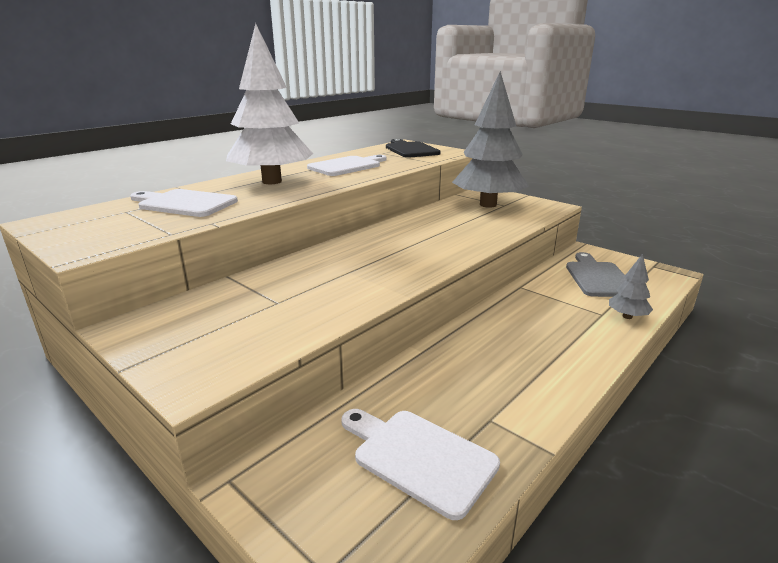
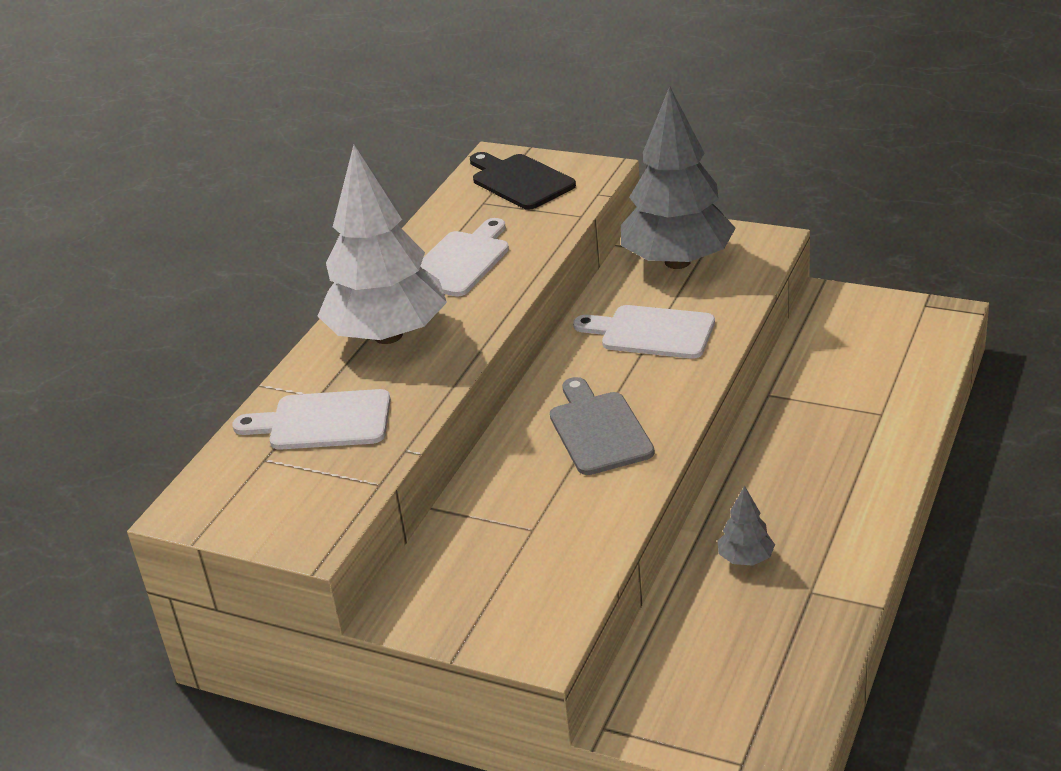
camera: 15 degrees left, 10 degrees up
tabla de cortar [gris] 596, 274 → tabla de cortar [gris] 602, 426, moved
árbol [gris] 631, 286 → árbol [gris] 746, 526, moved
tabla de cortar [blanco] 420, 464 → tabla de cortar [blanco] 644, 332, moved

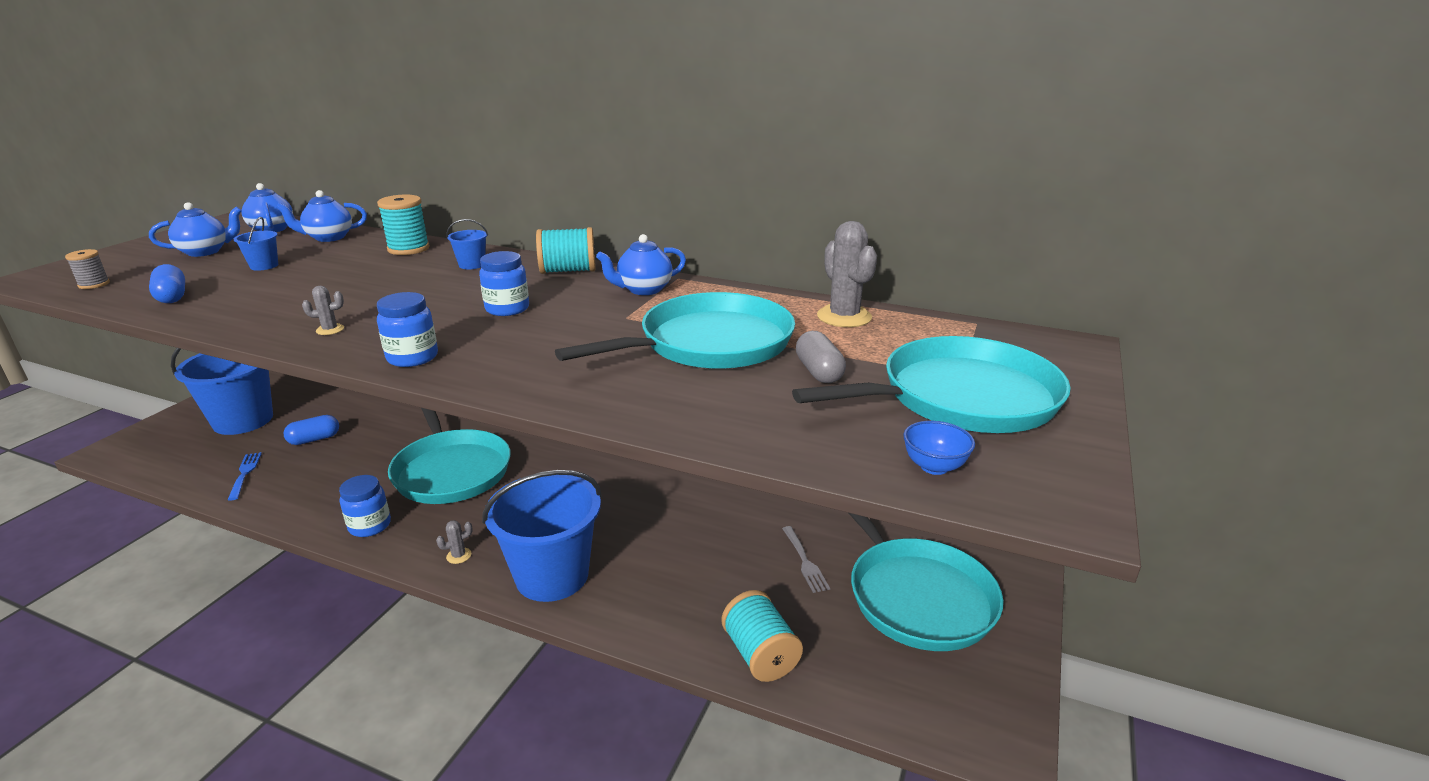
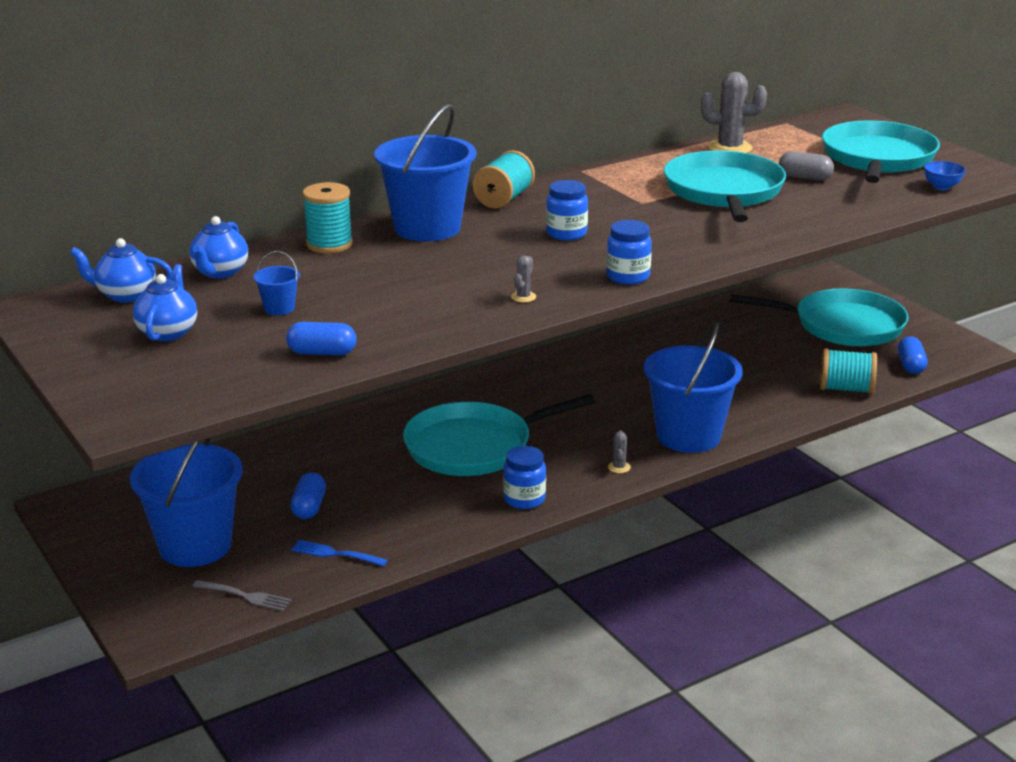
camera: 55 degrees left, 0 degrees up
balde [azul] 467, 244 → balde [azul] 425, 172, x2.45
tetera [azul] 641, 264 → -
carrete [gris] 87, 269 → -
sartén [turquesa] 449, 456 → sartén [turquesa] 499, 435, 150 degrees clockwise
tenedor [gris] 806, 559 → tenedor [gris] 241, 595, moved
- → cápsula [azul] 913, 355

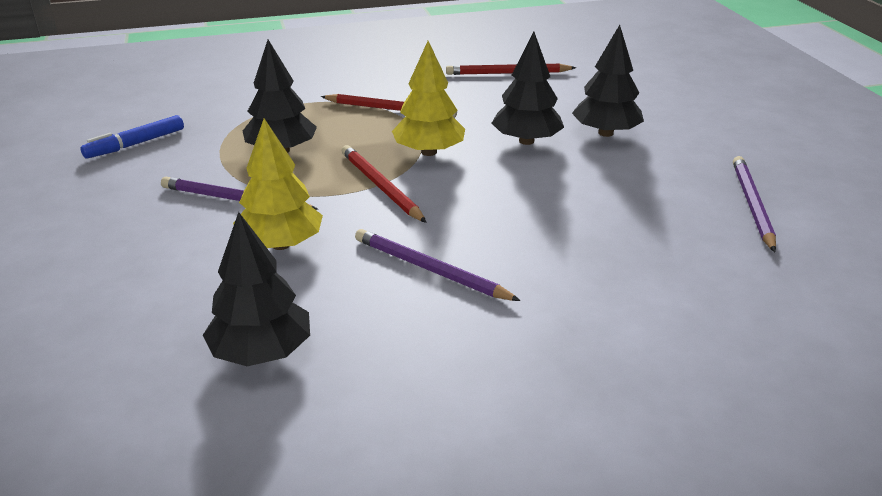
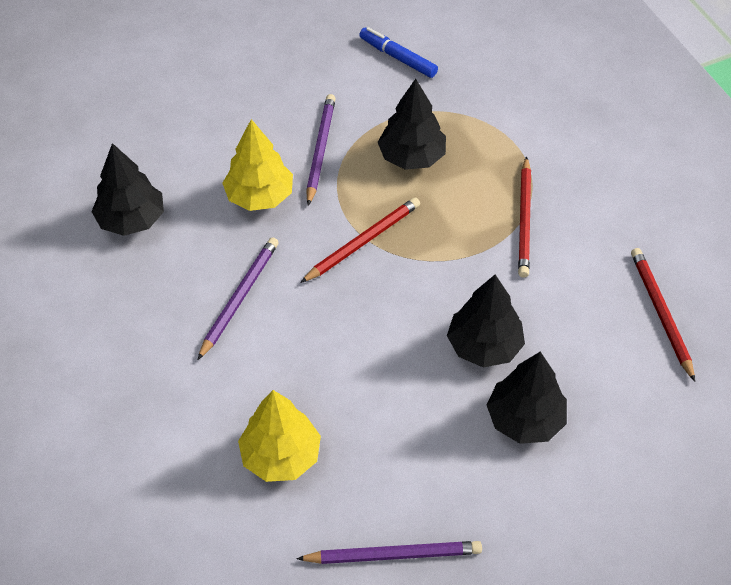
camera: 80 degrees right, 20 degrees up
árbol [amarillo] 428, 98 → árbol [amarillo] 279, 436, moved

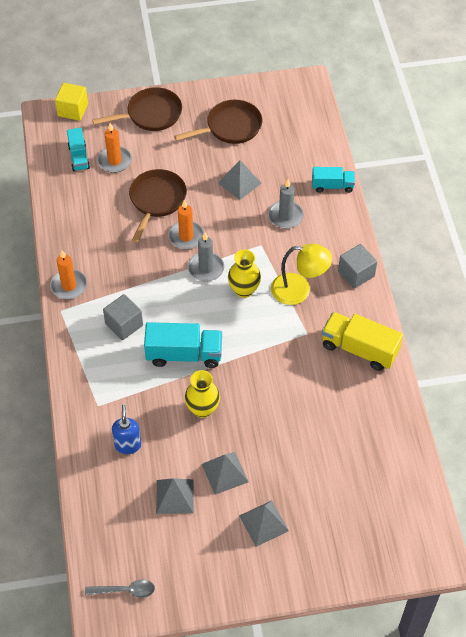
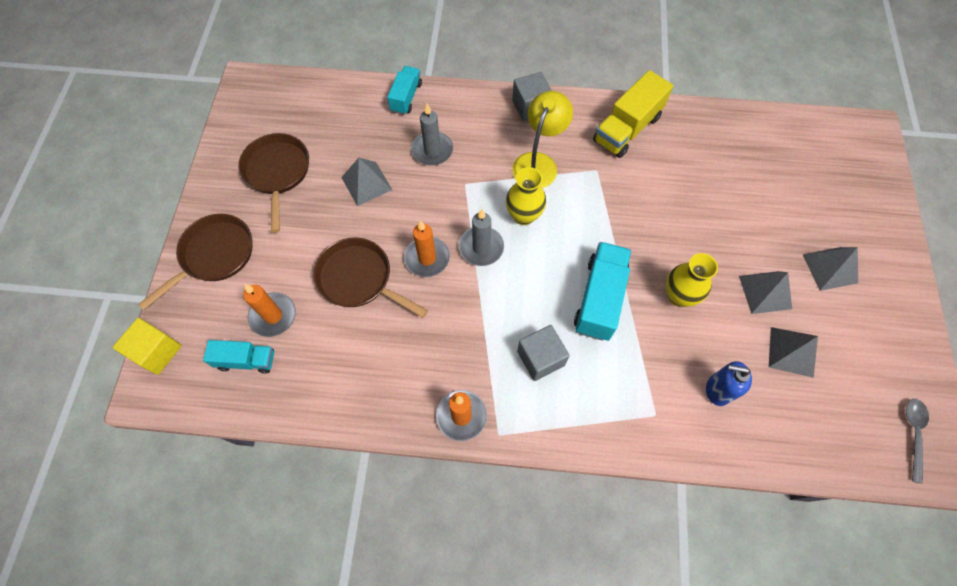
camera: 75 degrees left, 10 degrees up
sartén [marrón] 137, 109 → sartén [marrón] 195, 262, 45 degrees clockwise

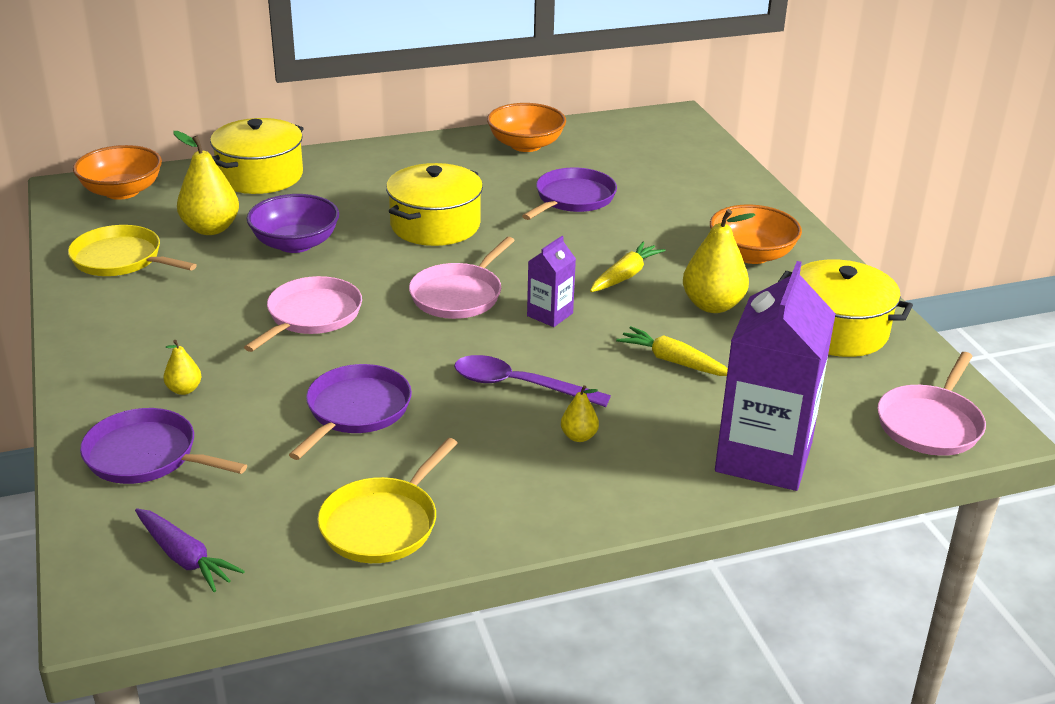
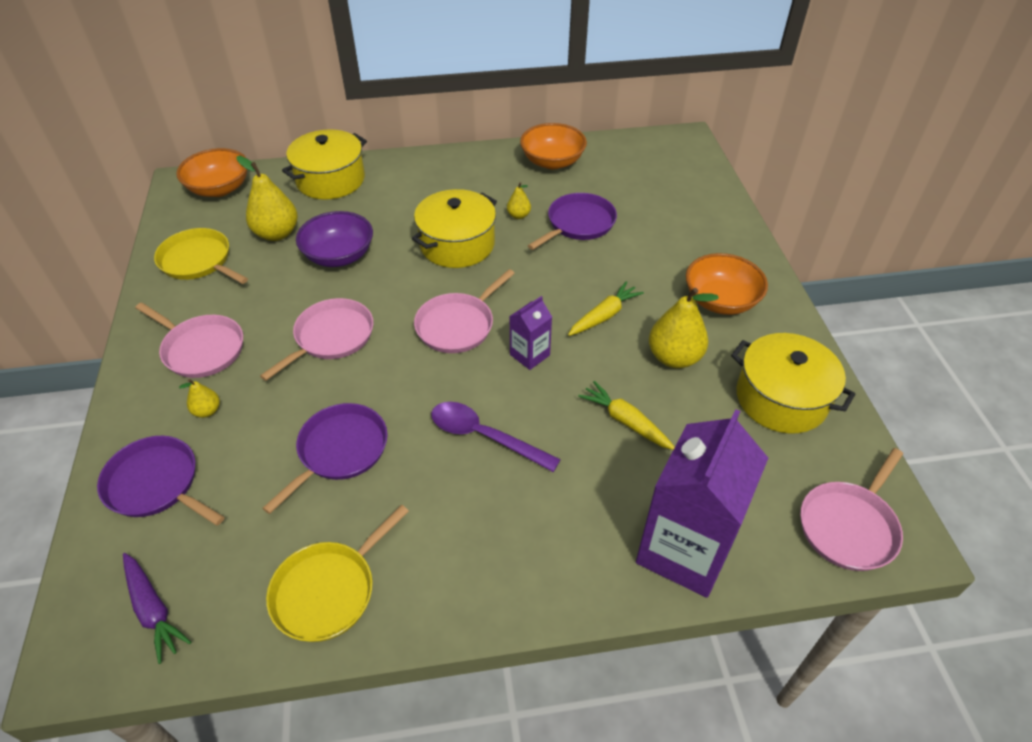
camera: 10 degrees right, 15 degrees up
pera [amarillo] 580, 413 → pera [amarillo] 519, 200, moved
- → sartén [rosa] 189, 340

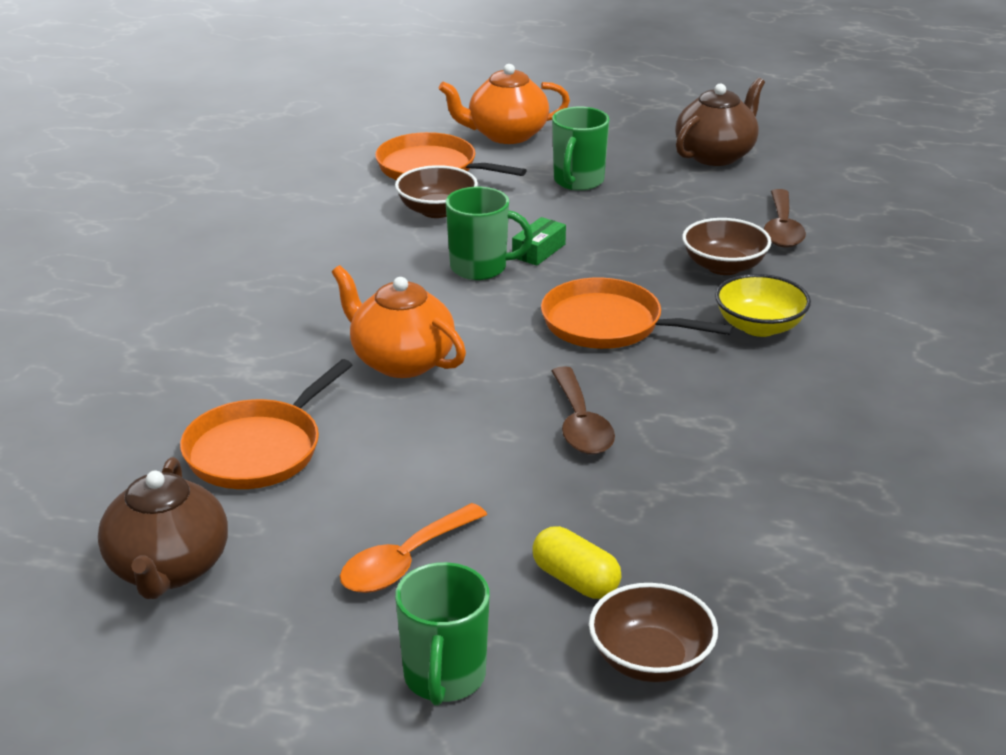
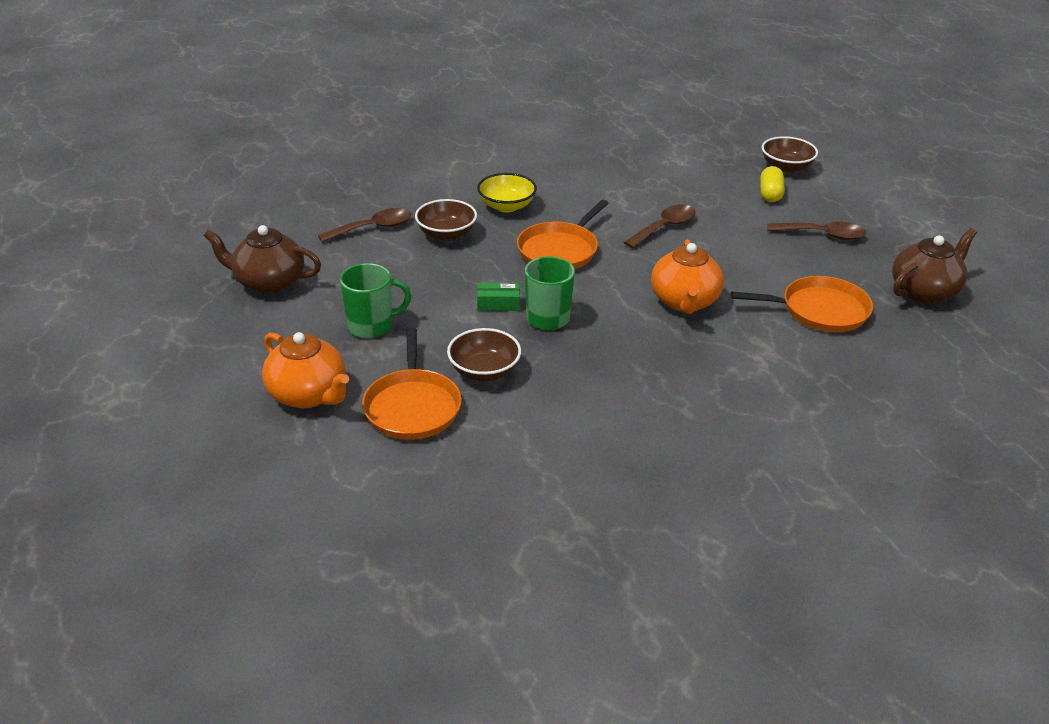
camera: 125 degrees left, 5 degrees up
sartén [naranja] 637, 313 → sartén [naranja] 562, 234, 45 degrees clockwise
cuchara [naranja] 413, 548 → cuchara [marrón] 816, 231
taza [verde] 442, 634 → -

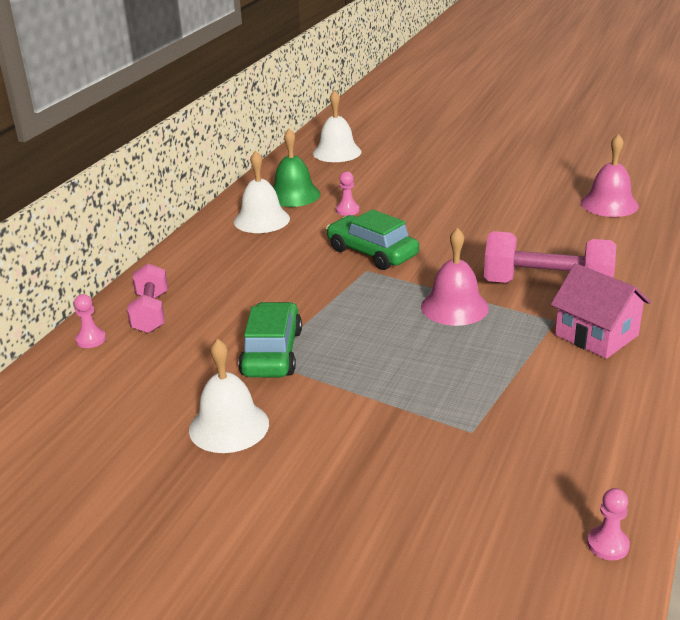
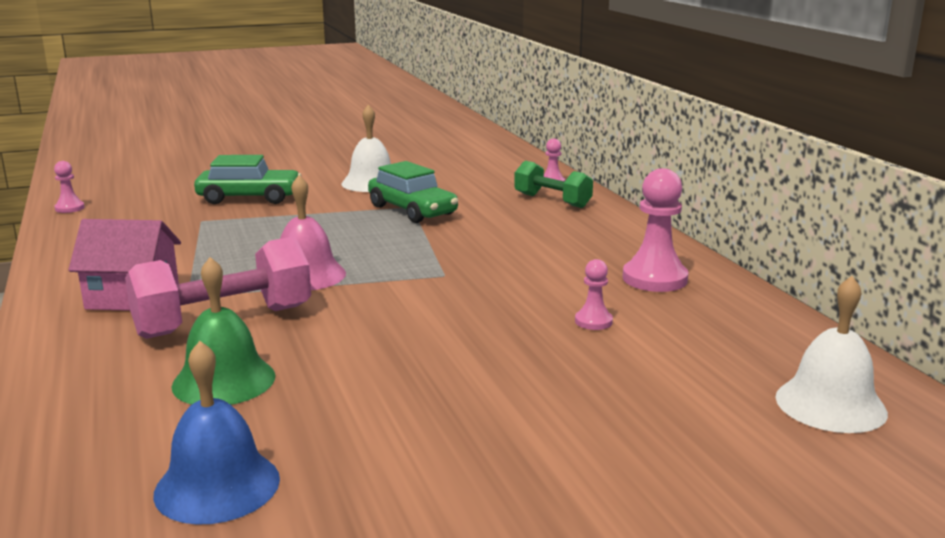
camera: 135 degrees right, 10 degrees down
campana [verde] 296, 167 → campana [verde] 223, 331, moved
campana [rosa] 610, 175 → campana [azul] 216, 433
campana [blanco] 262, 191 → peón [rosa] 656, 230
coche [verde] 372, 239 → coche [verde] 247, 179, moved
mancuerna [rosa] 147, 298 → mancuerna [verde] 553, 184

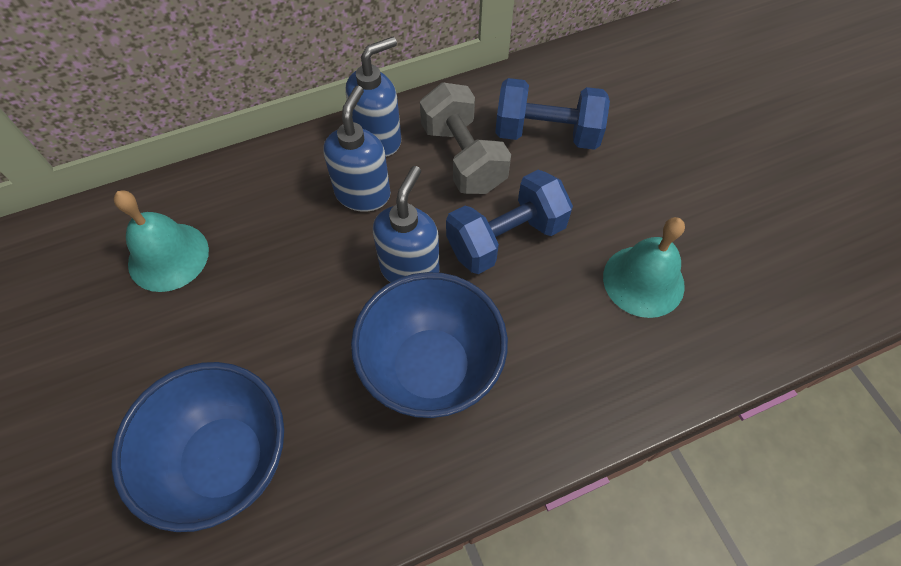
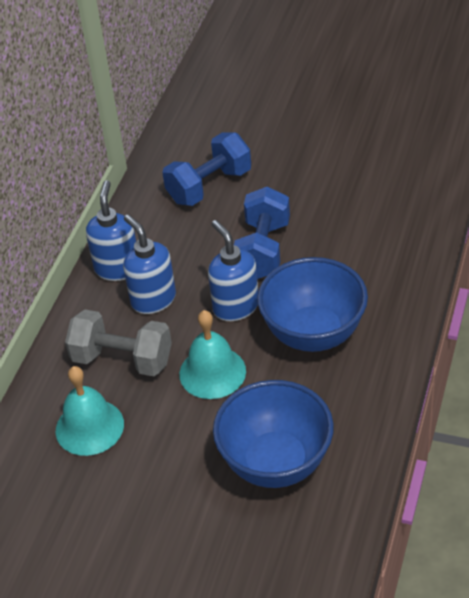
camera: 45 degrees left, 15 degrees down
mancuerna [gris] 465, 138 → mancuerna [gris] 118, 342, moved
campana [turquesa] 644, 267 → campana [turquesa] 212, 354, moved

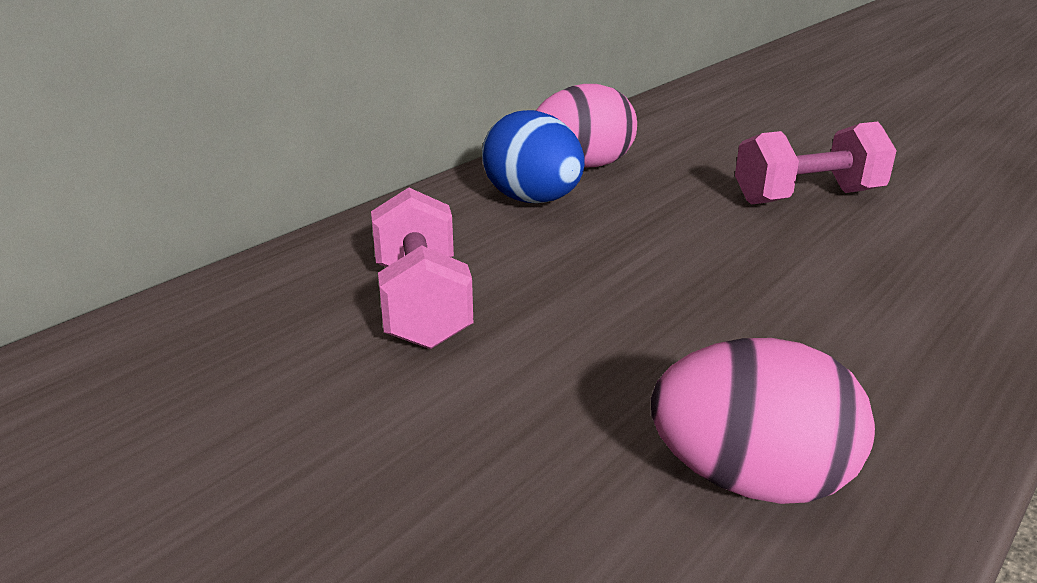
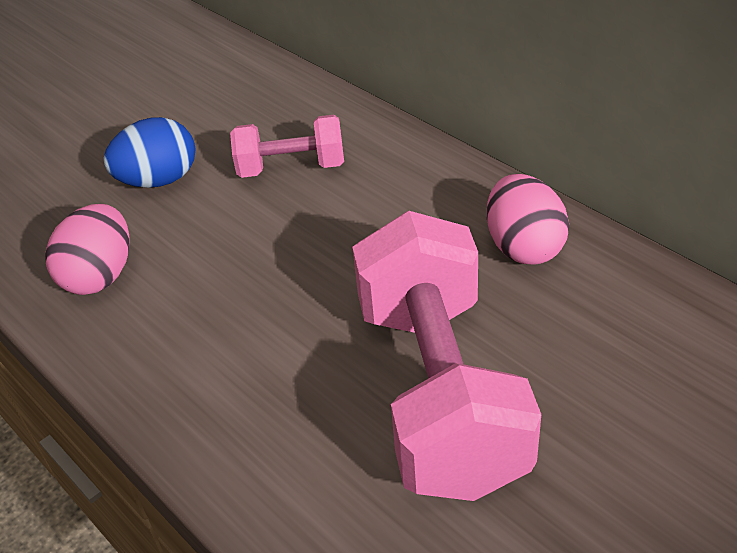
camera: 100 degrees right, 15 degrees up
huevo [azul] 533, 156 → huevo [azul] 149, 152, moved
mancuerna [rosa] 816, 163 → mancuerna [rosa] 447, 356, x1.94

